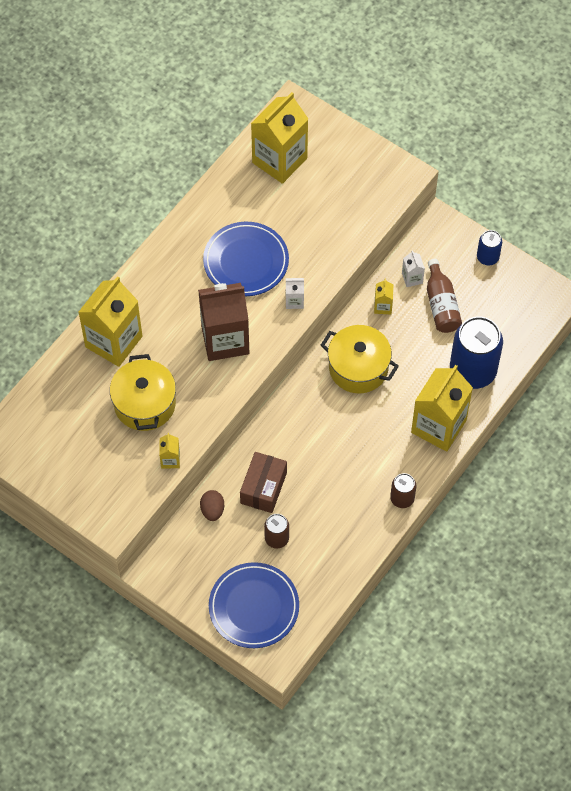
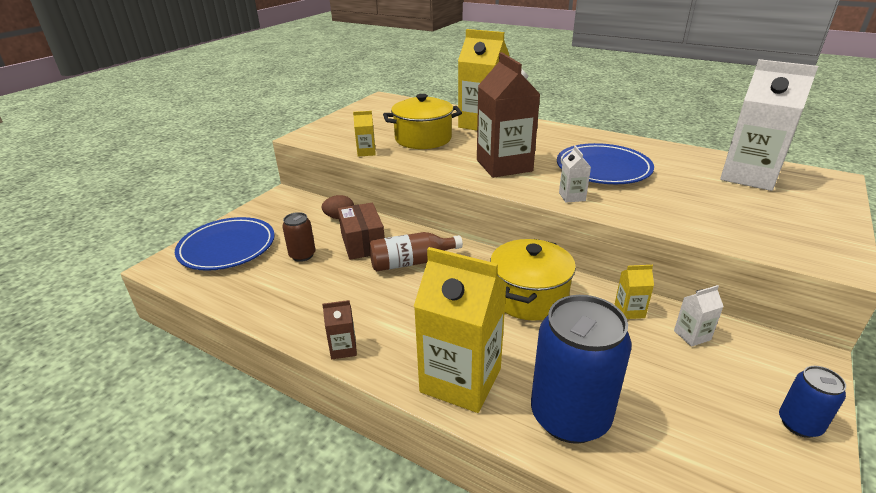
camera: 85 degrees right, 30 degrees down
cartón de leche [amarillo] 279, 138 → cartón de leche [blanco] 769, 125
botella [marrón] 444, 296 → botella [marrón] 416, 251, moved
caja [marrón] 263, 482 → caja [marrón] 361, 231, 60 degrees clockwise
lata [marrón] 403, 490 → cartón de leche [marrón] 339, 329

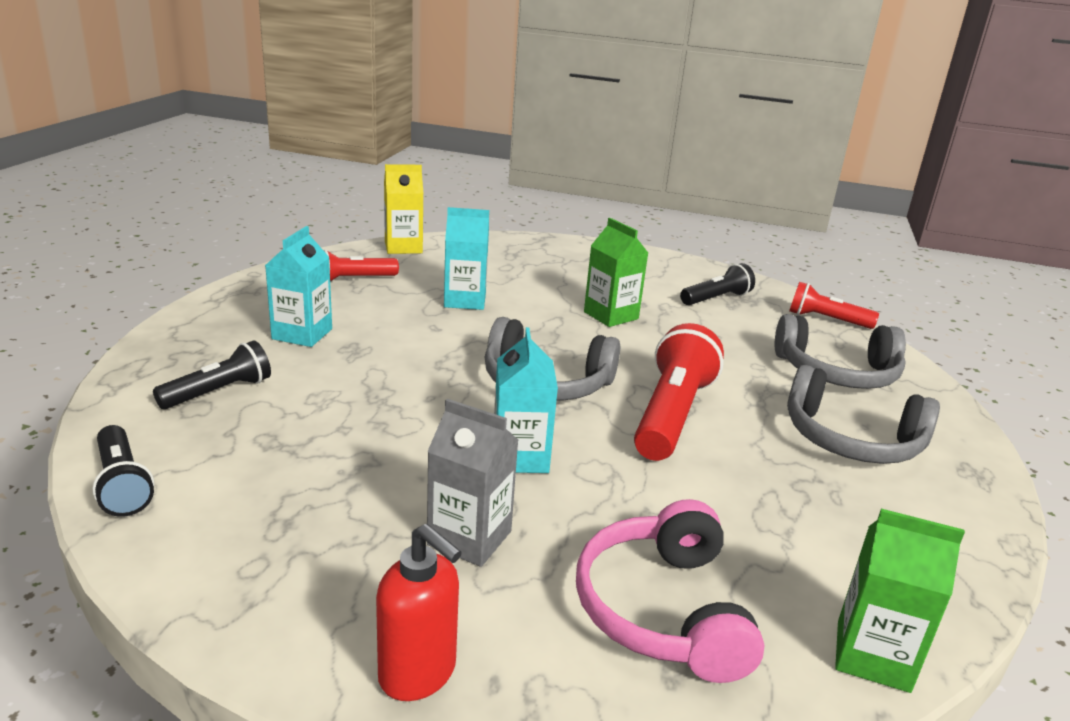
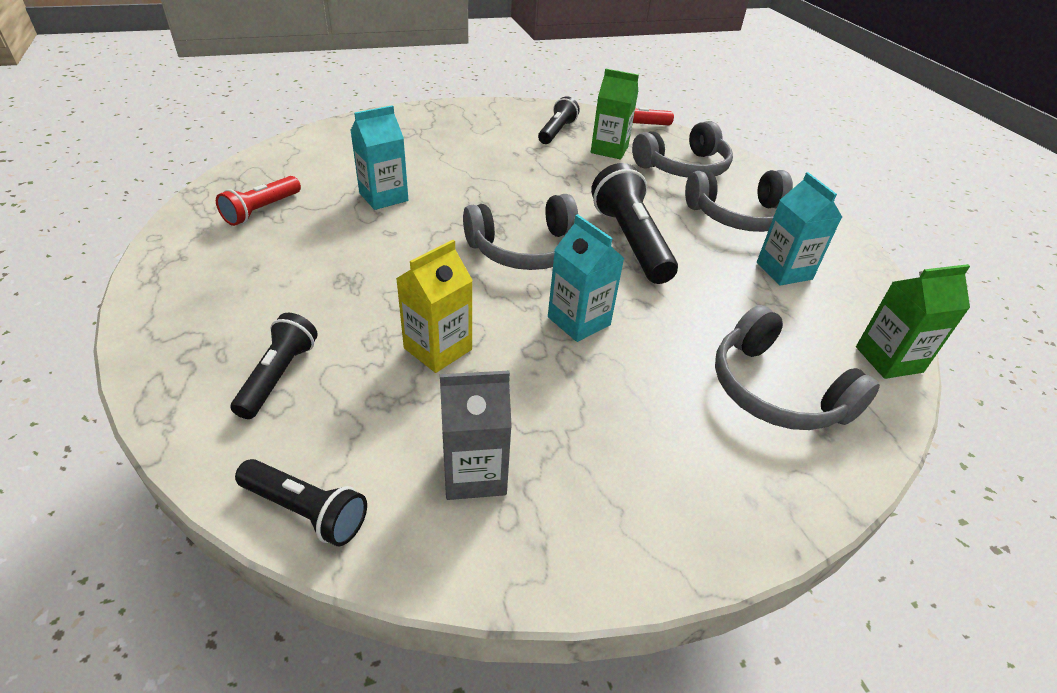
camera: 35 degrees left, 15 degrees up
cartón de leche [amarillo] 403, 209 → cartón de leche [amarillo] 434, 306, moved
cartón de leche [verde] 616, 272 → cartón de leche [verde] 615, 114, moved
cartón de leche [turquesa] 298, 286 → cartón de leche [turquesa] 799, 229, moved
lámpara de mano [rojo] 679, 392 → lámpara de mano [negro] 634, 223
cartón de leche [gris] 473, 483 → cartón de leche [gris] 476, 435, moved
auriculares [rosa] 670, 591 → auriculares [gris] 797, 367
dispensador de jabón [rojo] 419, 612 → -

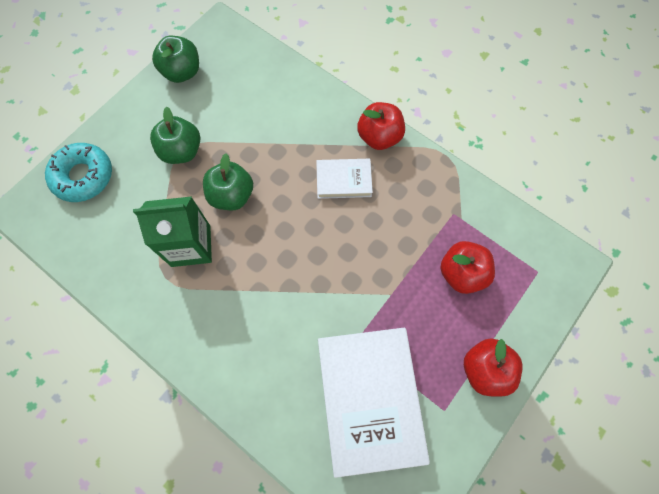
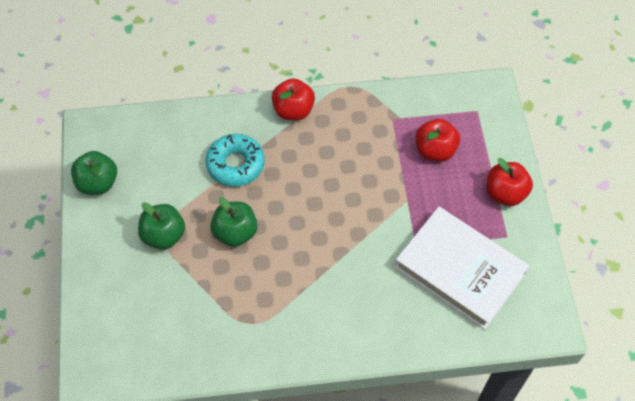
camera: 45 degrees left, 10 degrees down
rosquilla [turquesa] 78, 172 → rosquilla [turquesa] 235, 160, moved
libro [blanco] 344, 179 → -
cartón de leche [verde] 172, 231 → -

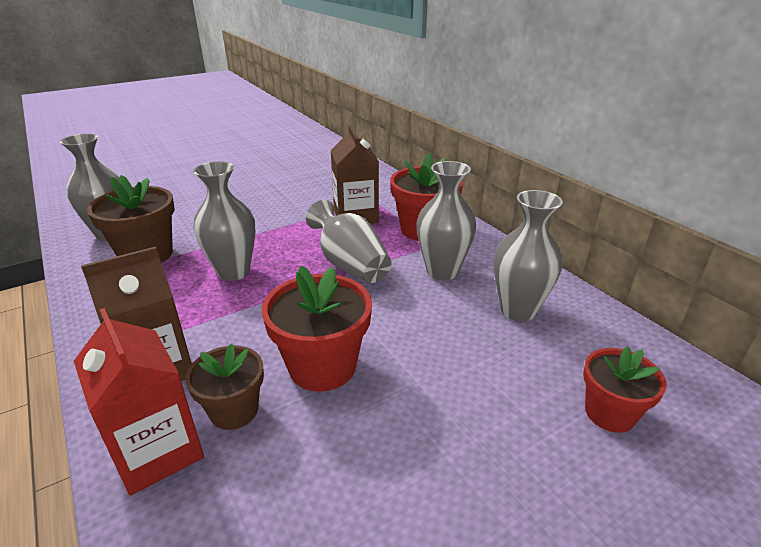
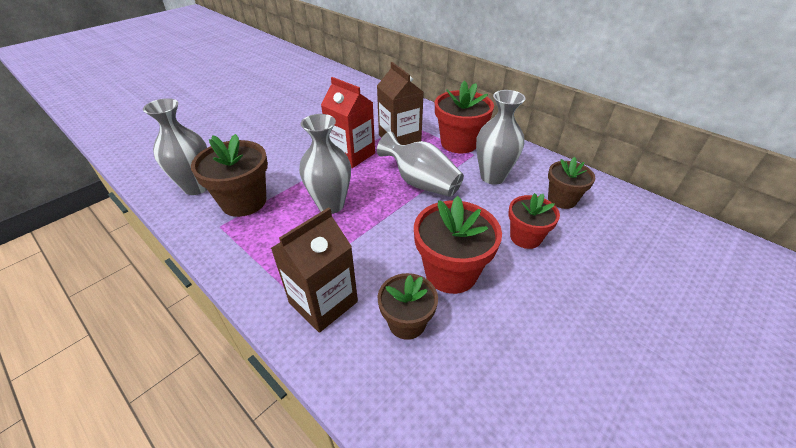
camera: 15 degrees left, 10 degrees up
florero [gris] 528, 255 → maceta [marrón] 571, 183
cartón de leche [rojo] 139, 401 → cartón de leche [rojo] 348, 122, moved
maceta [rojo] 625, 389 → maceta [rojo] 534, 221, moved

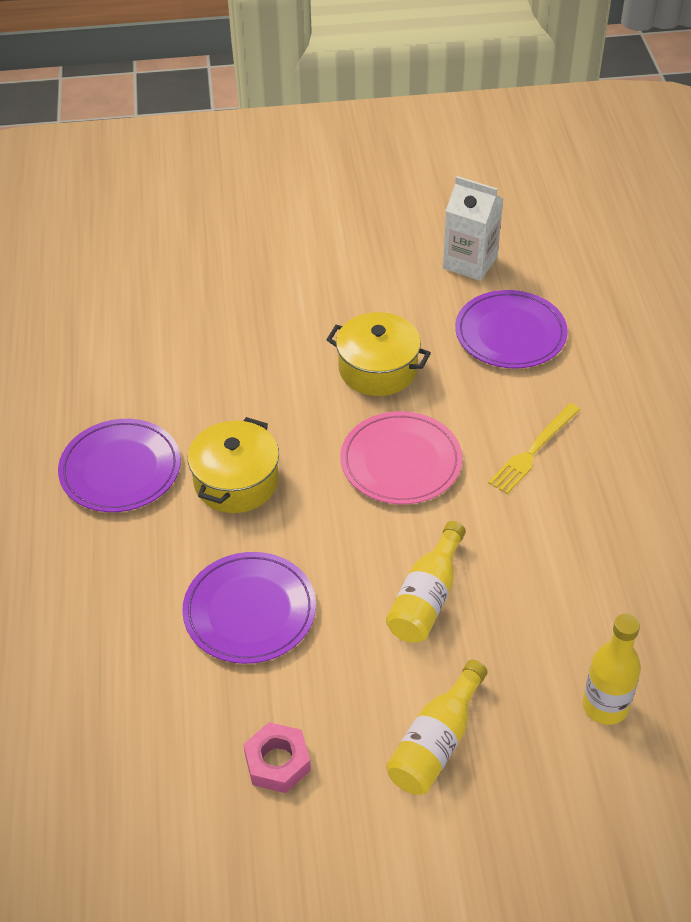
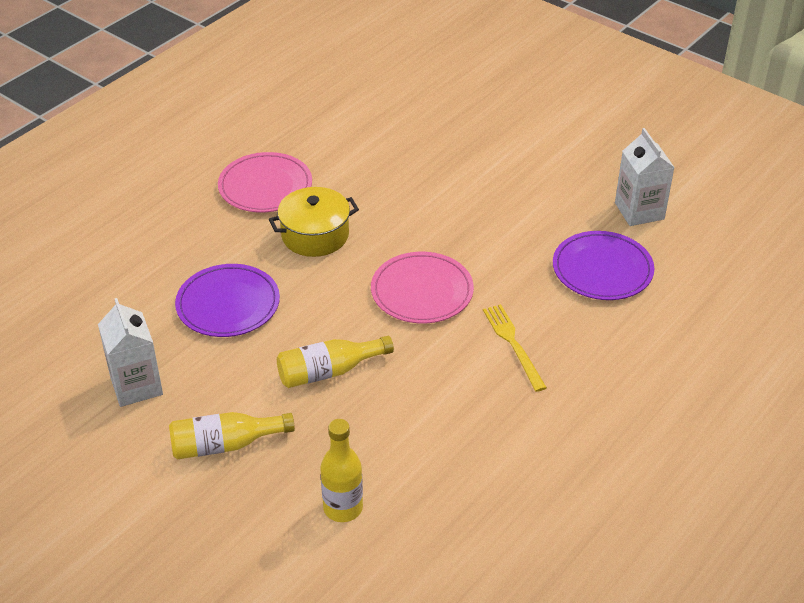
camera: 45 degrees right, 5 degrees down
olla [amarillo] 378, 354 → -
tenedor [amarillo] 534, 448 → tenedor [amarillo] 515, 348, 75 degrees clockwise
plato [morado] 119, 465 → plato [rosa] 265, 182
tuerca [rosa] 277, 757 → cartón de leche [blanco] 130, 352

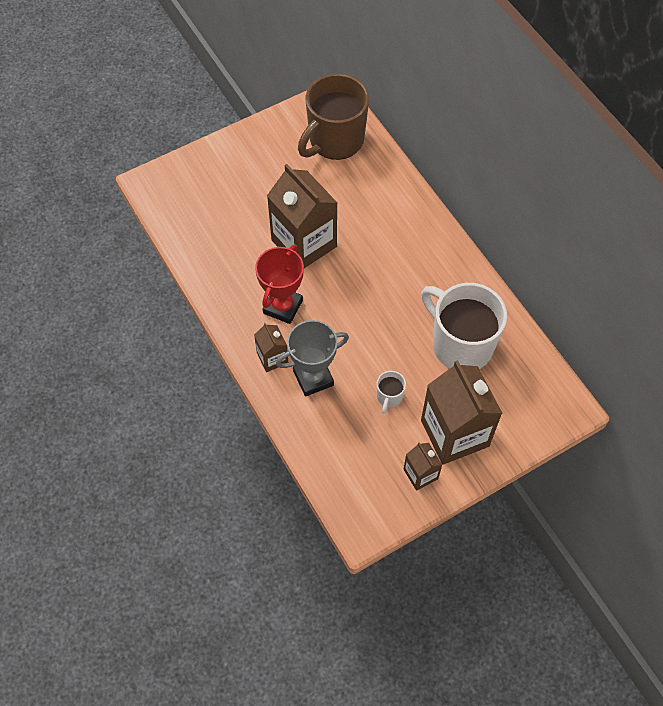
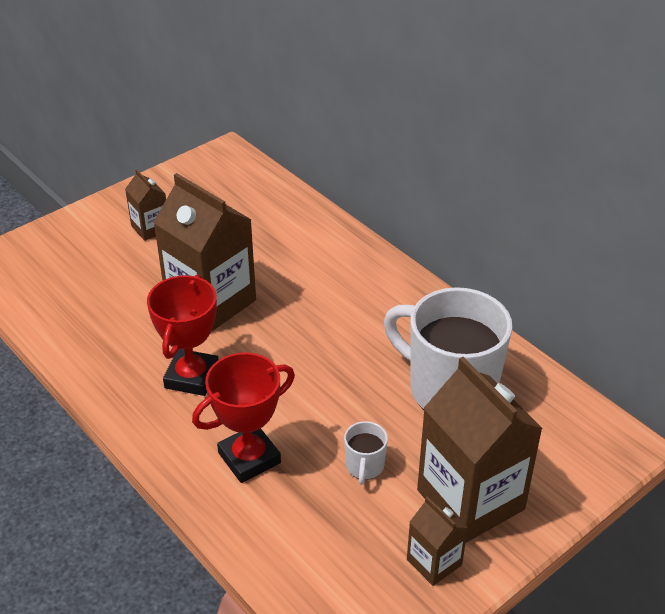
camera: 10 degrees left, 20 degrees down
taza [marrón] 333, 117 → -
trofeo [gris] 312, 358 → trofeo [rojo] 243, 417
cartón de leche [marrón] 271, 347 → cartón de leche [marrón] 145, 205, moved

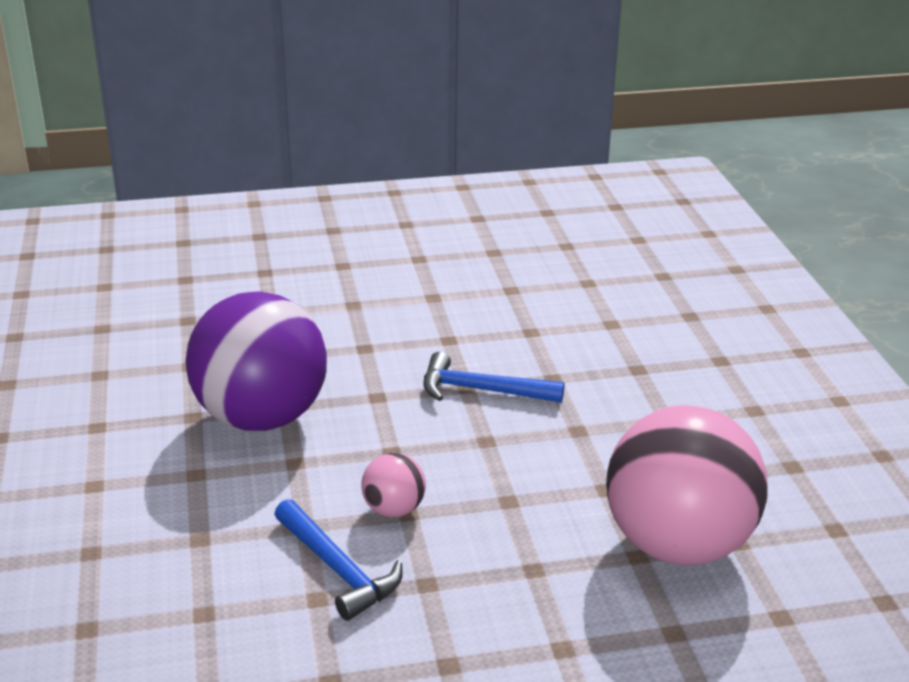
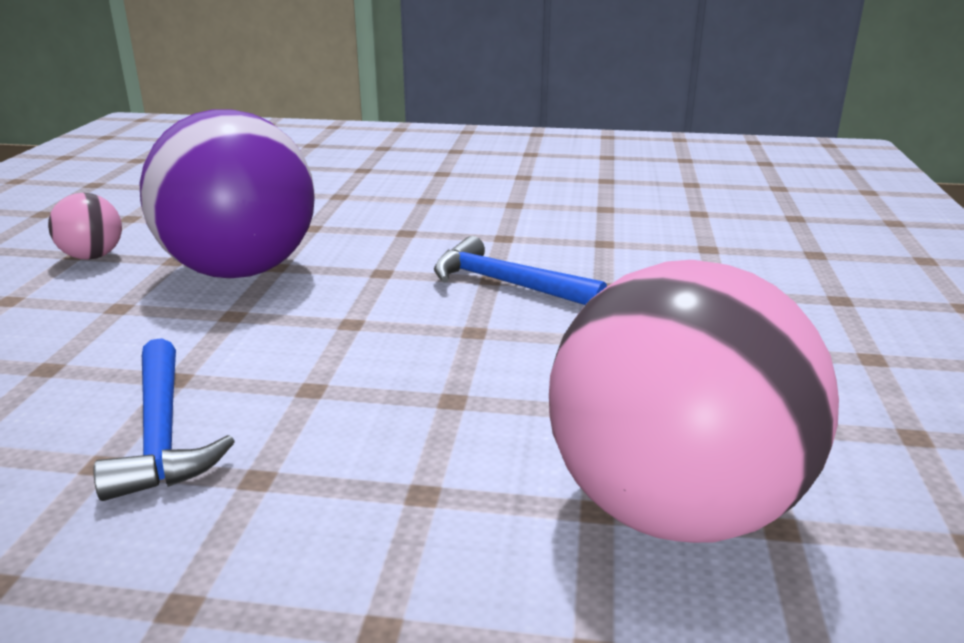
camera: 20 degrees right, 5 degrees down
pelota [rosa] 394, 485 → pelota [rosa] 85, 226, moved

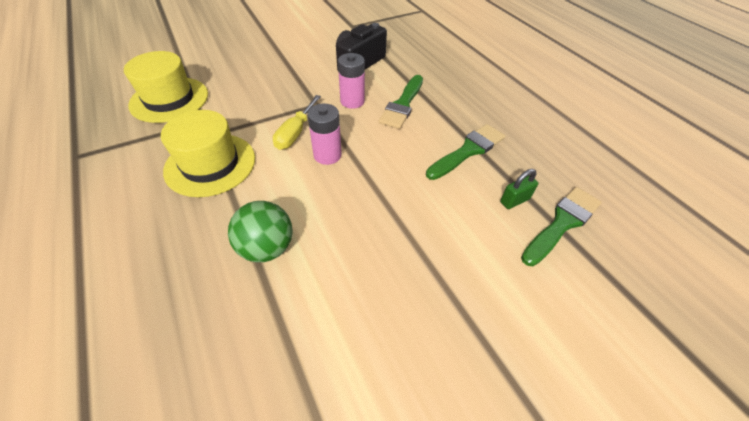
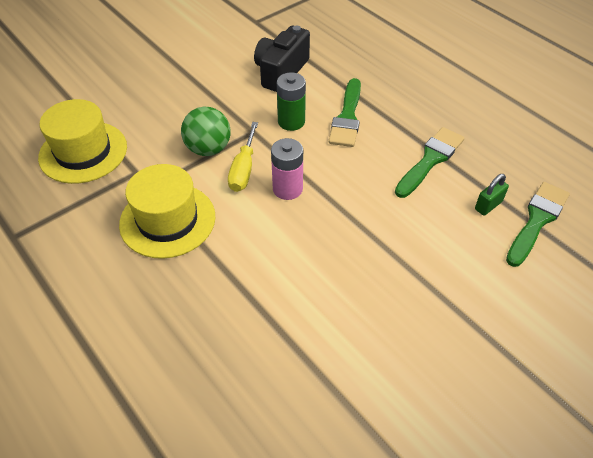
camera: 10 degrees left, 0 degrees up
pila [rosa] 351, 81 → pila [verde] 291, 101
pelota [verde] 260, 231 → pelota [verde] 206, 131, moved

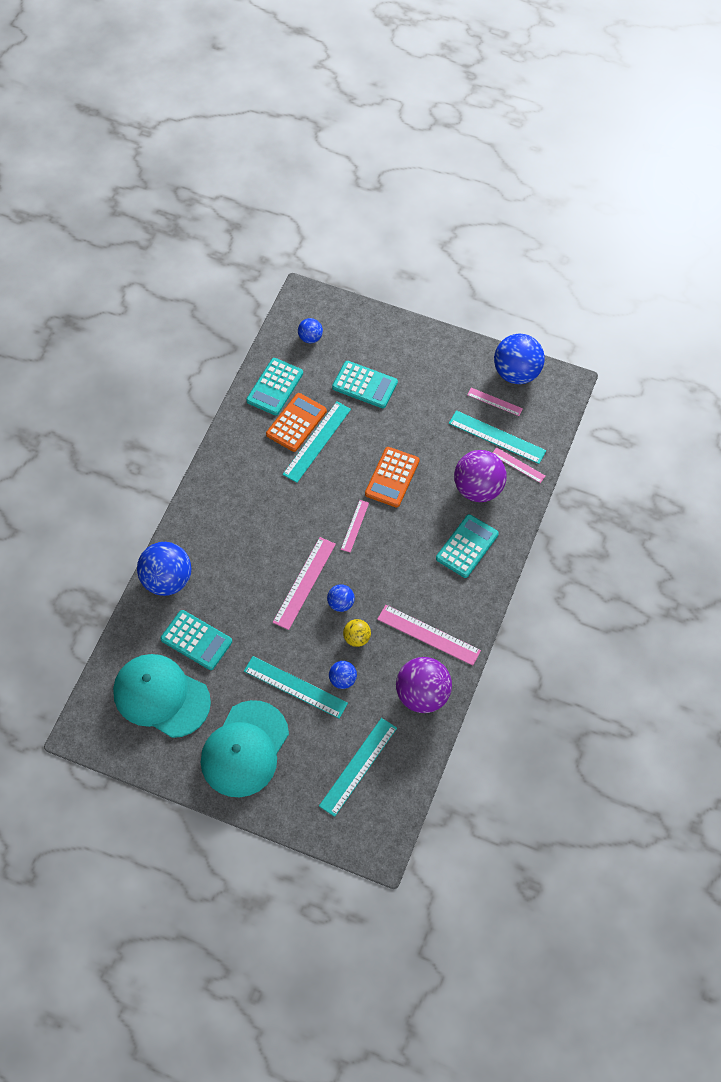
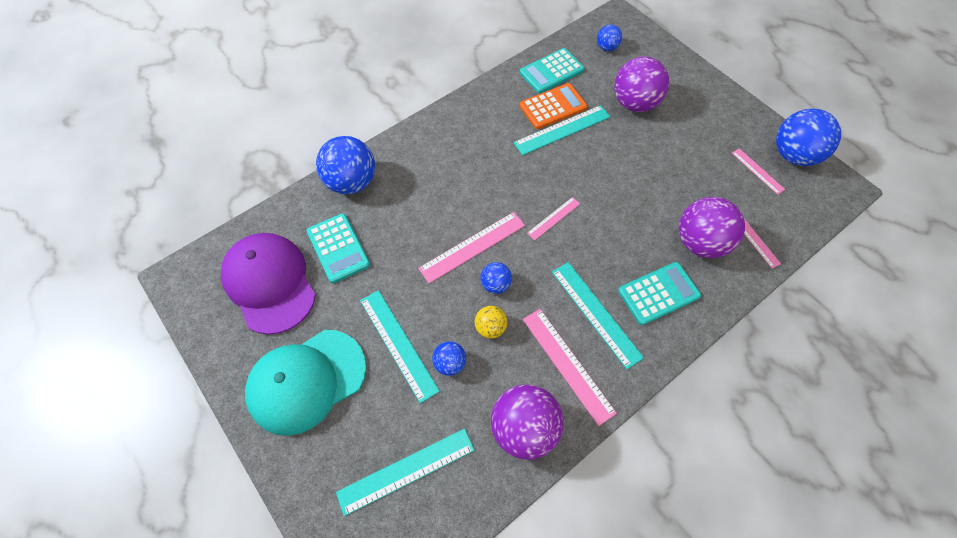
camera: 30 degrees right, 0 degrees up
calculadora [turquesa] 365, 384 → pelota [morado] 641, 84
regla [turquesa] 497, 437 → regla [turquesa] 598, 315, moved
calculadora [naranja] 392, 477 → -
gorra [turquesa] 162, 696 → gorra [morado] 268, 284

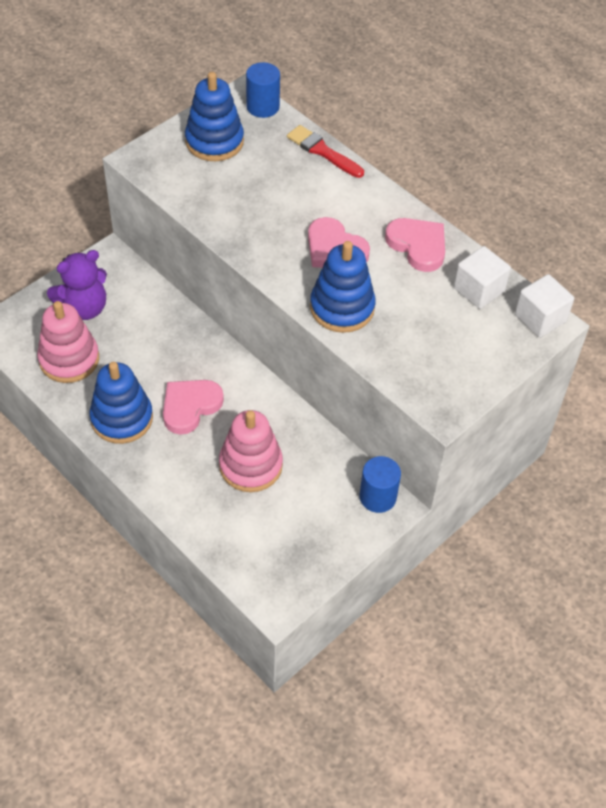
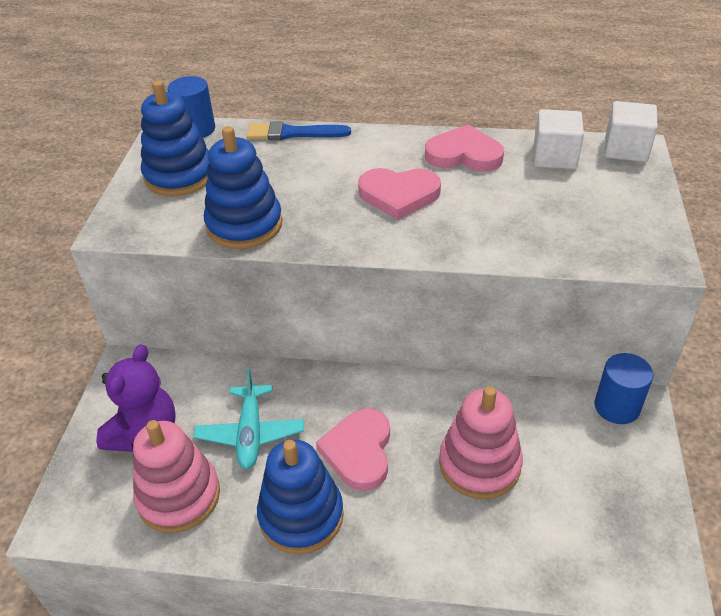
camera: 35 degrees left, 10 degrees down
pincel [rojo] 325, 151 → pincel [azul] 299, 130
juguete apilable [azul] 343, 287 → juguete apilable [azul] 243, 187, moved
- → avión [turquesa] 248, 419

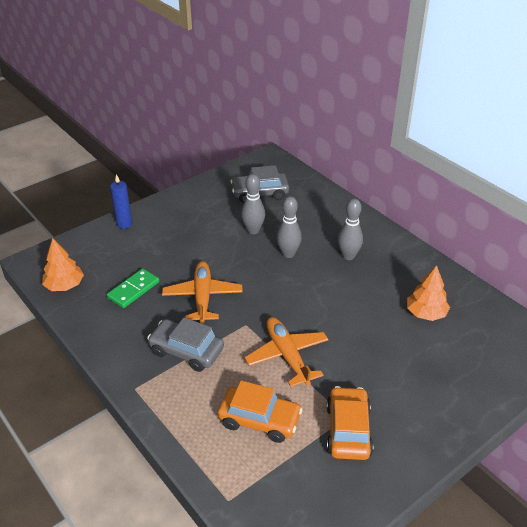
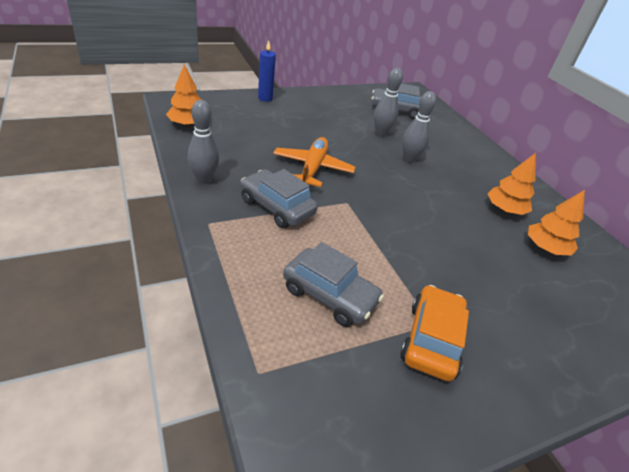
camera: 10 degrees right, 0 degrees up
bolo [gris] 350, 229 → bolo [gris] 203, 142, moved
ficha de dominó [verde] 133, 288 → -
avión [naranja] 287, 352 → -
coche [naranja] 260, 411 → coche [gris] 333, 284
- → árbol [naranja] 512, 184

